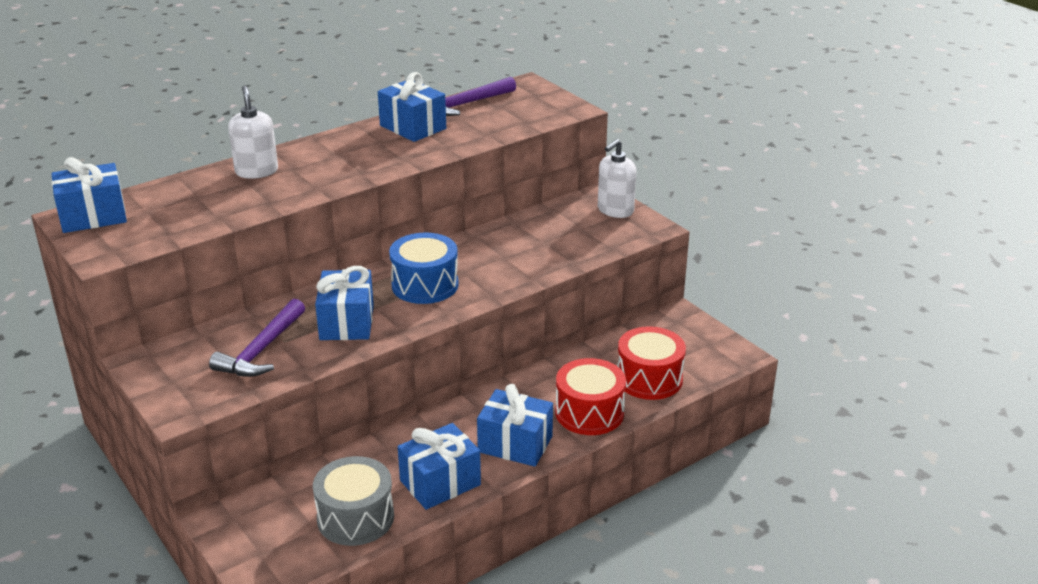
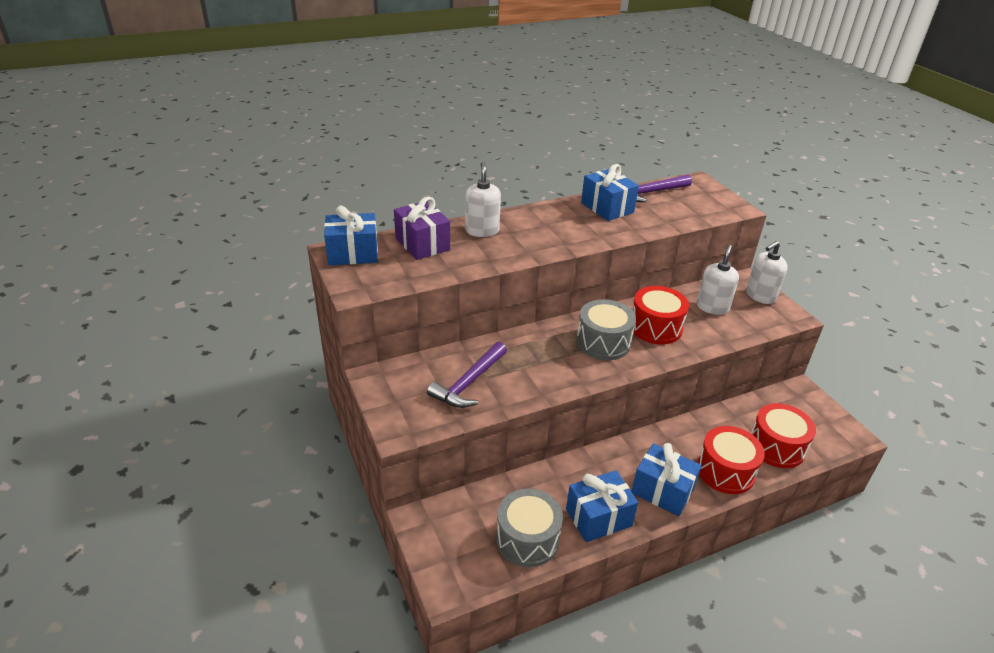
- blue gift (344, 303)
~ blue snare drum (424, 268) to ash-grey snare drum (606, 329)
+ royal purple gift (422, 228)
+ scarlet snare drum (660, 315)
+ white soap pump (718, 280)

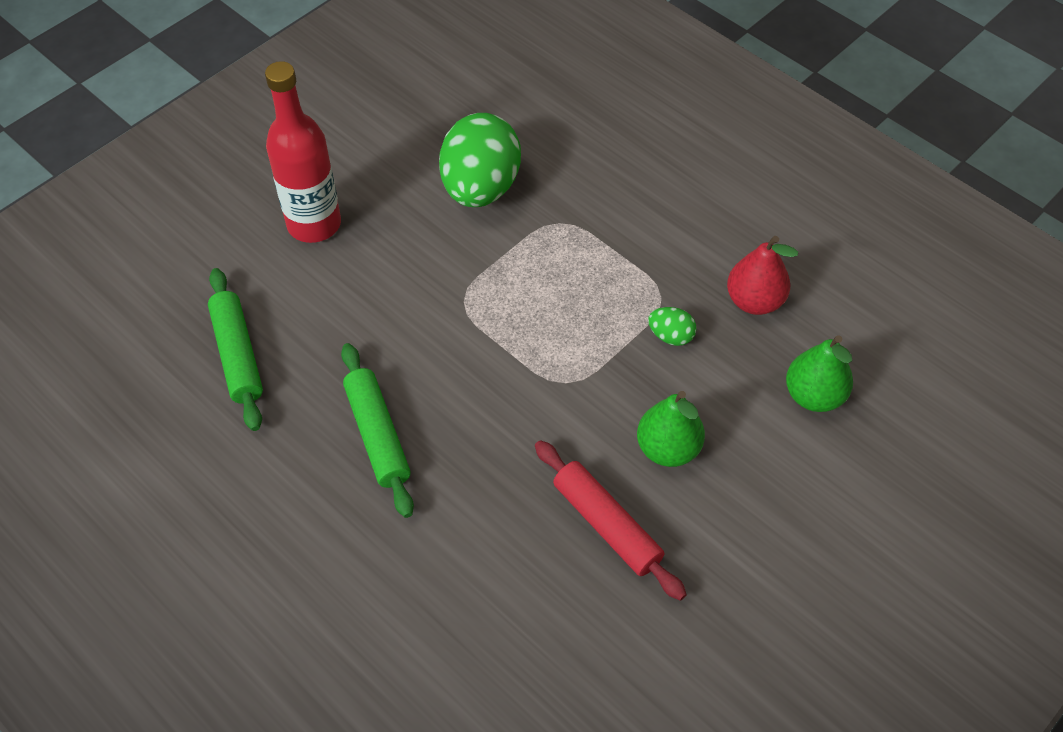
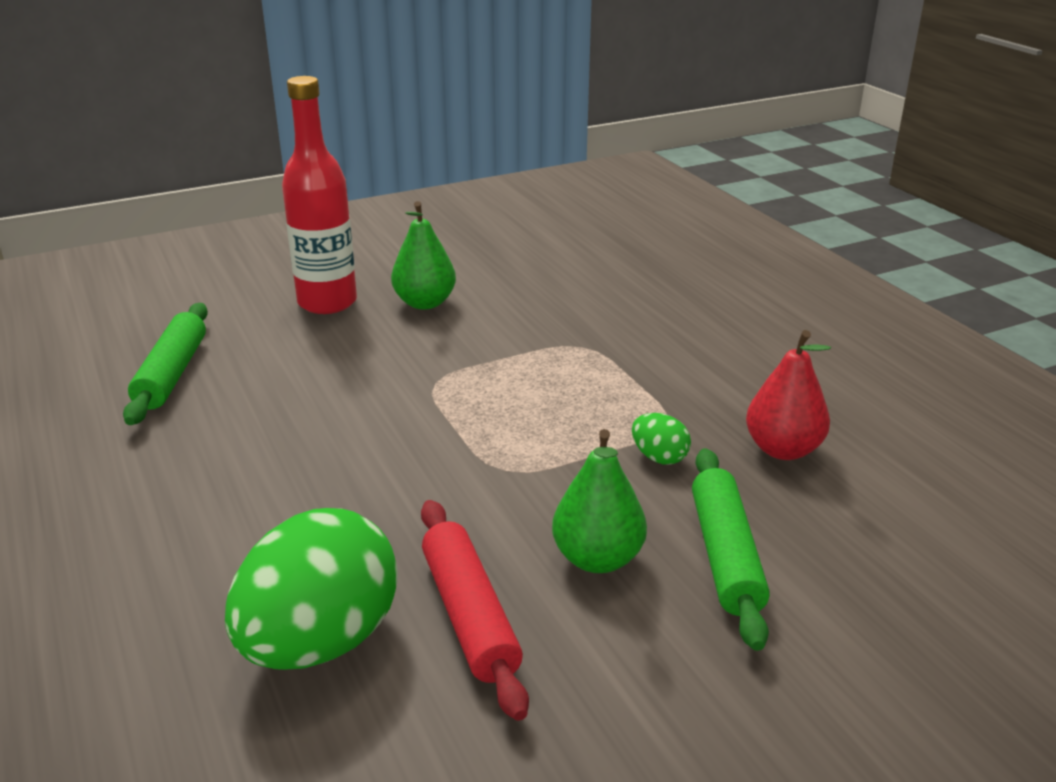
~ leaf-green pastry roller (377, 430) to (731, 549)
~ leaf-green egg shape (480, 160) to (311, 589)
~ leaf-green pear (819, 373) to (423, 255)

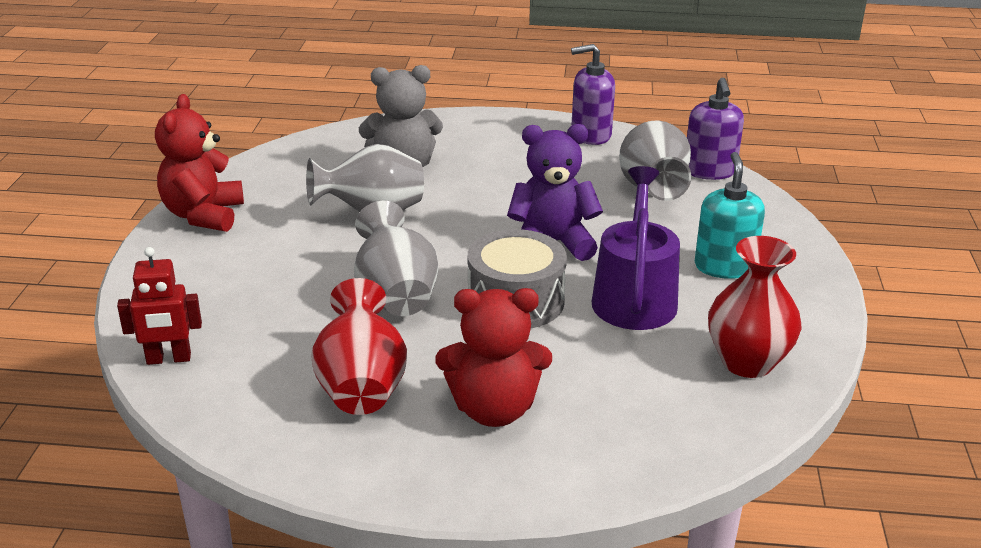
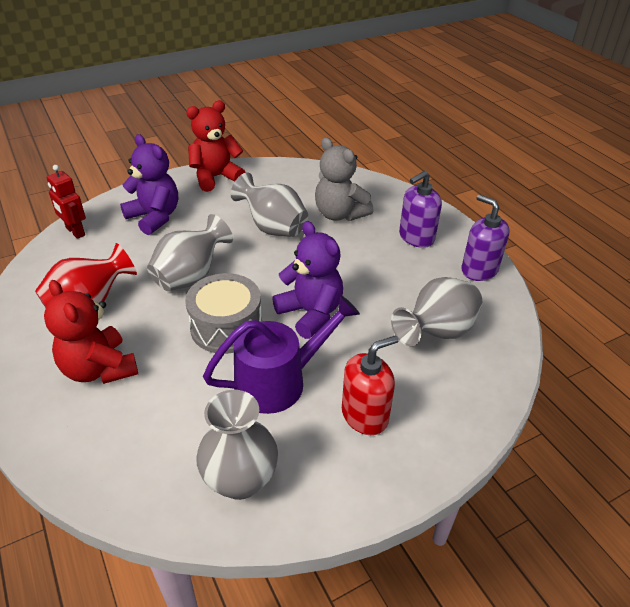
~ royal purple soap pump (715, 129) to (420, 209)
~ aqua soap pump (730, 215) to scarlet soap pump (370, 385)
~ scarlet vase (755, 307) to ash-grey vase (237, 445)
+ royal purple stuffed bear (149, 184)

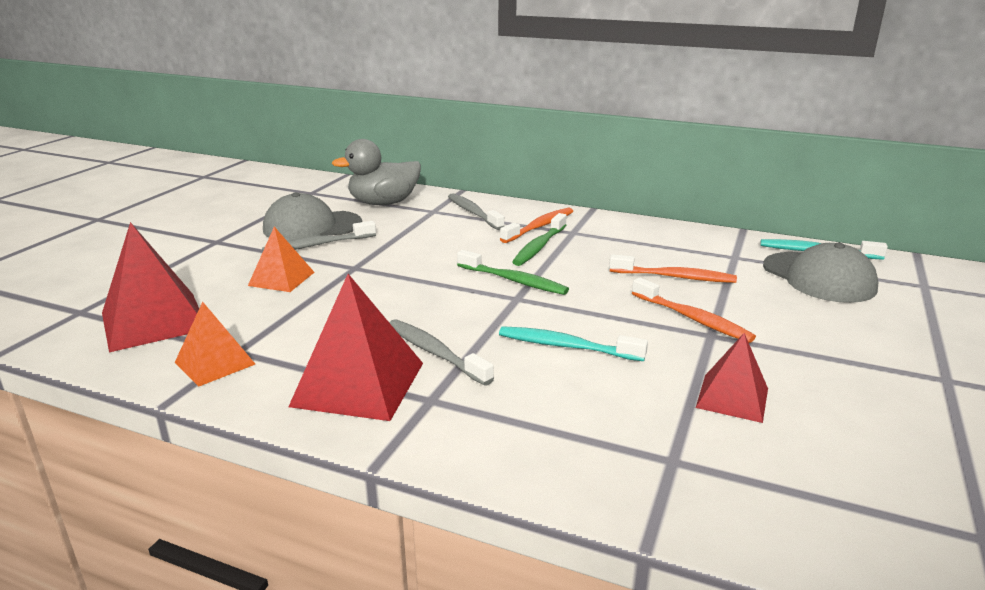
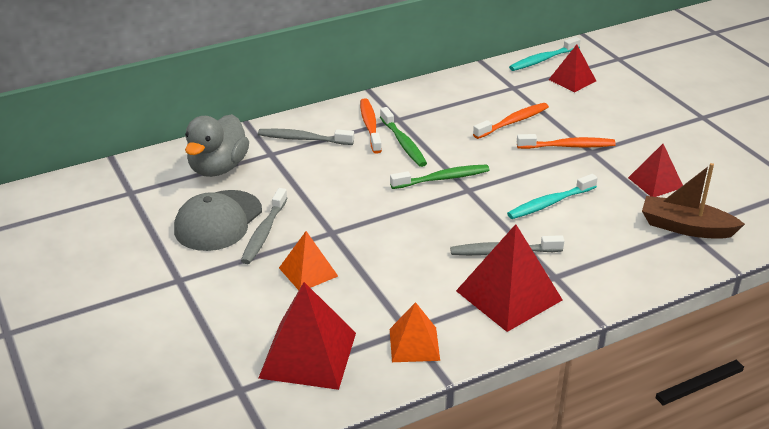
~ ash-grey baseball cap (821, 273) to scarlet pyramid shape (572, 69)
+ dark brown boat (693, 201)

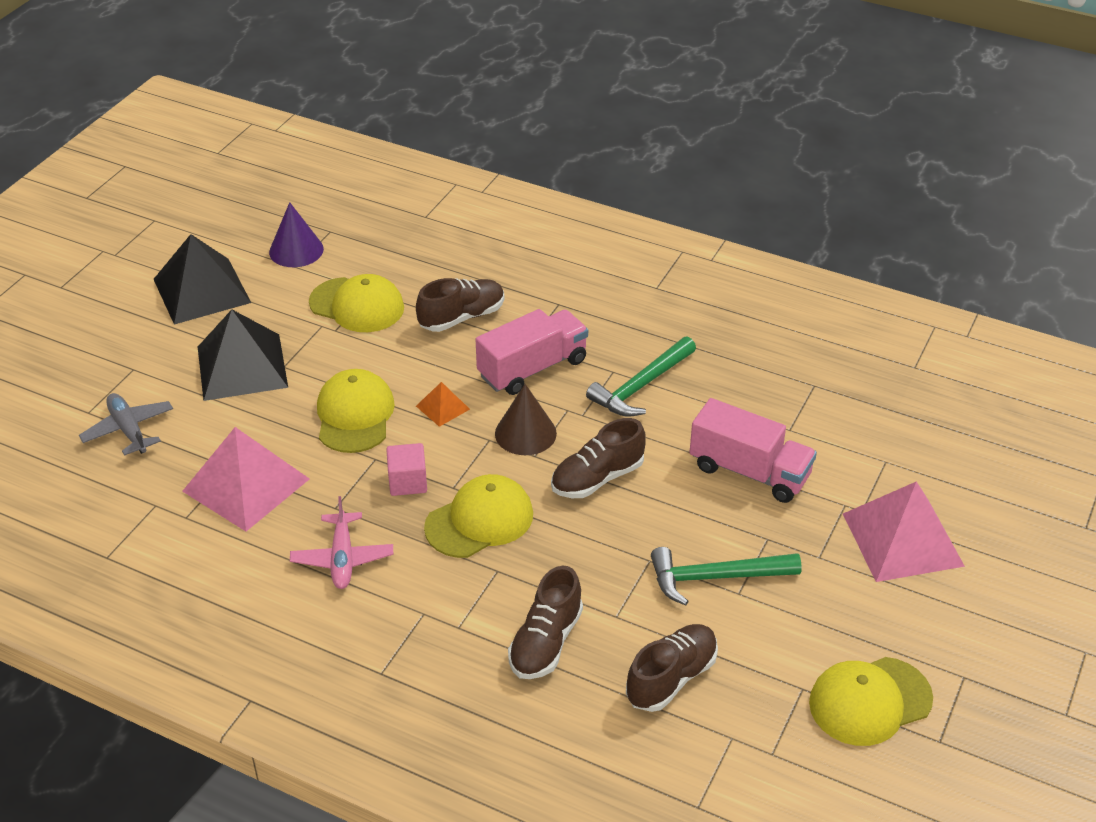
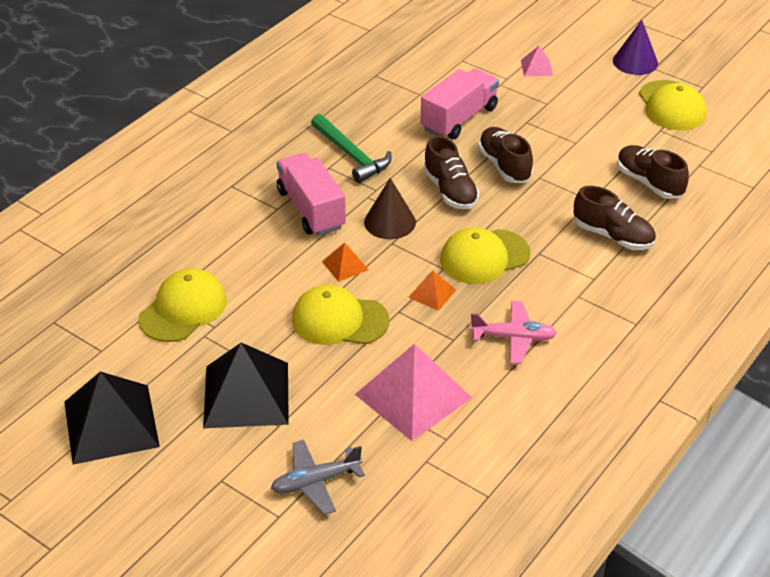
~ royal purple solid cone (296, 234) to (635, 47)
~ rose-pink cube (406, 469) to orange pyramid shape (432, 291)
~ dark brown lace-up shoe (460, 305) to (505, 155)
~ golden baseball cap (478, 516) = (485, 255) 90 degrees counterclockwise
- leaf-green claw hammer (726, 576)
~ rose-pink pyramid shape (904, 531) = (537, 61) x0.46

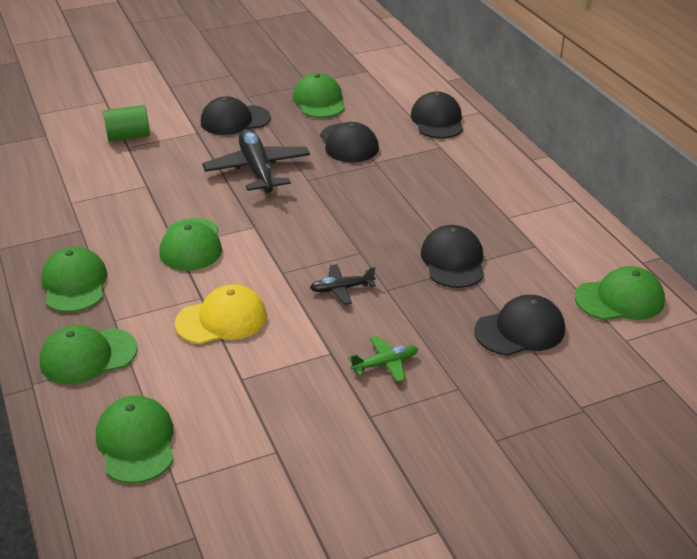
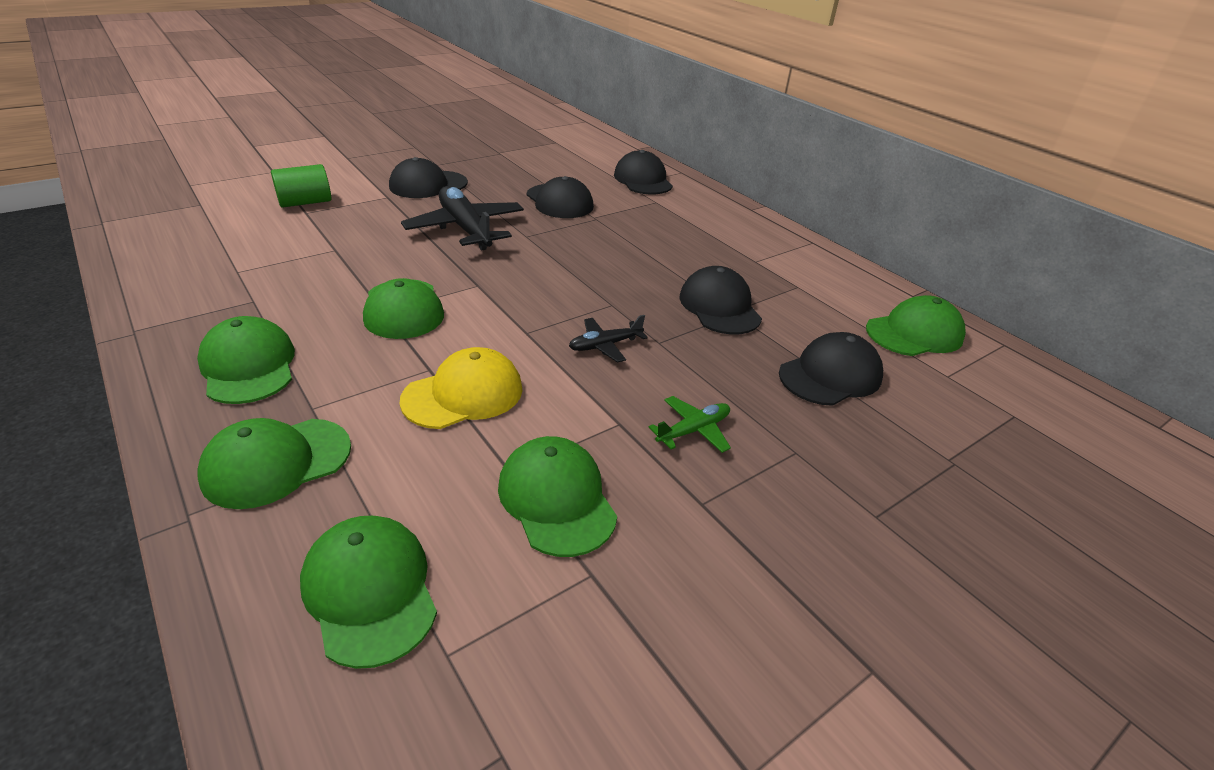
~ leaf-green baseball cap (319, 95) to (557, 496)

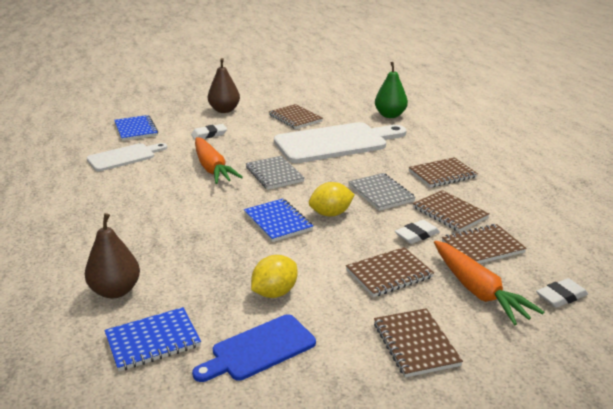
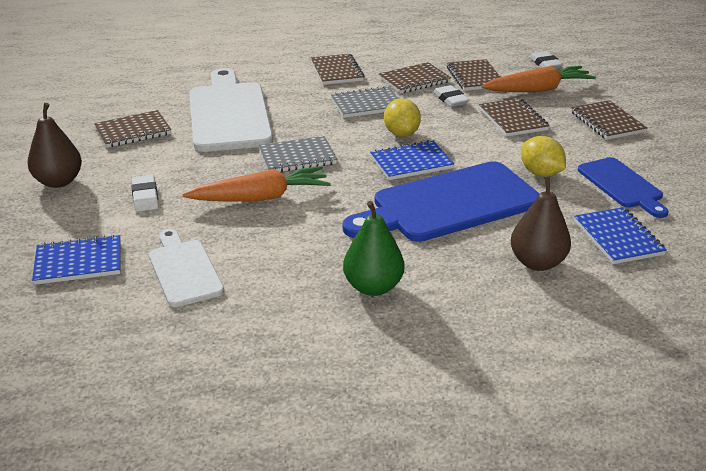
~ dark brown notepad (418, 343) = (609, 120) 75 degrees clockwise
~ leaf-green pear (391, 90) to (373, 248)
+ blue bread board (441, 201)

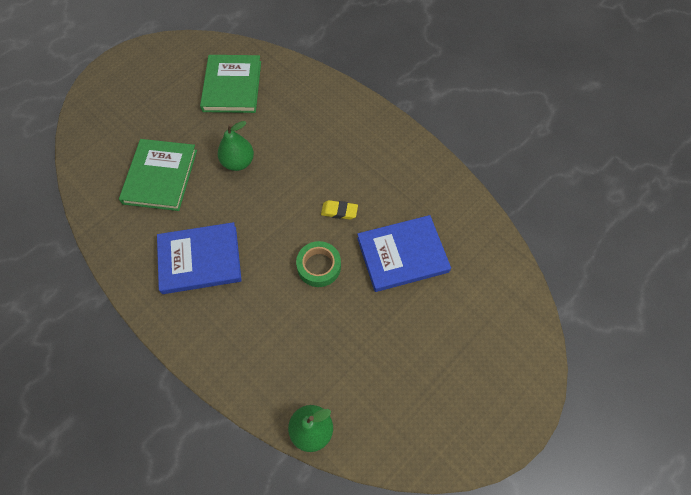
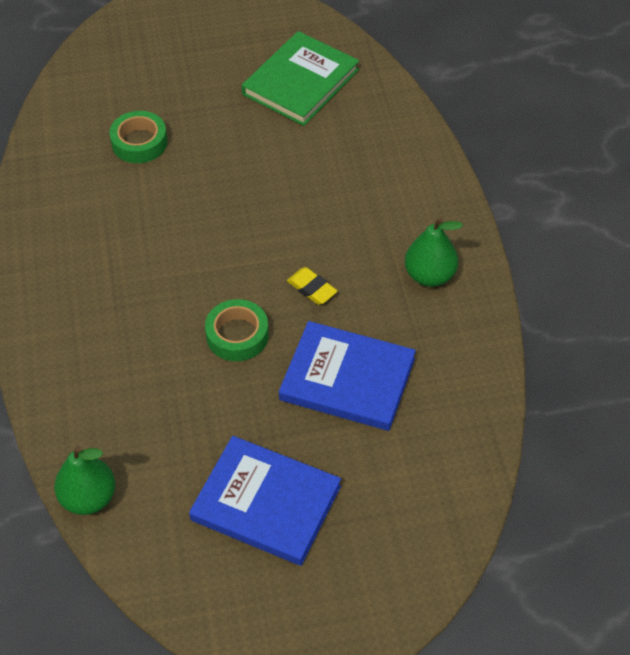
~ leaf-green hardcover (158, 175) to leaf-green roll of tape (138, 137)
~ blue hardcover (199, 258) to (265, 501)
~ leaf-green pear (236, 146) to (434, 252)

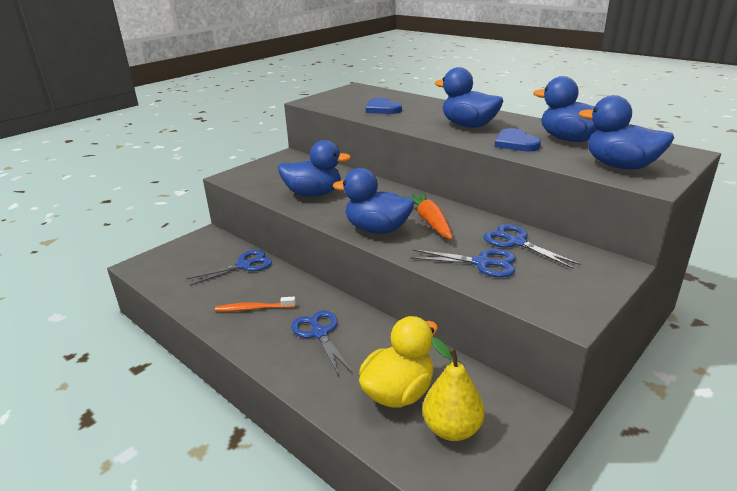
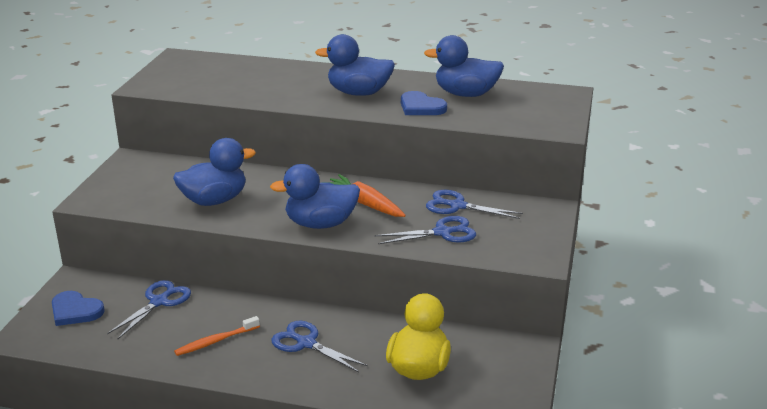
~ blue heart shape (384, 106) to (78, 308)
- golden pear (453, 389)
- blue toy duck (626, 132)

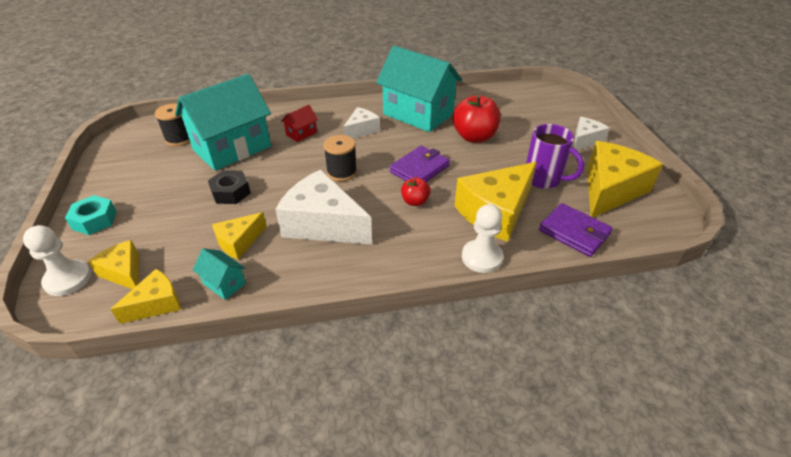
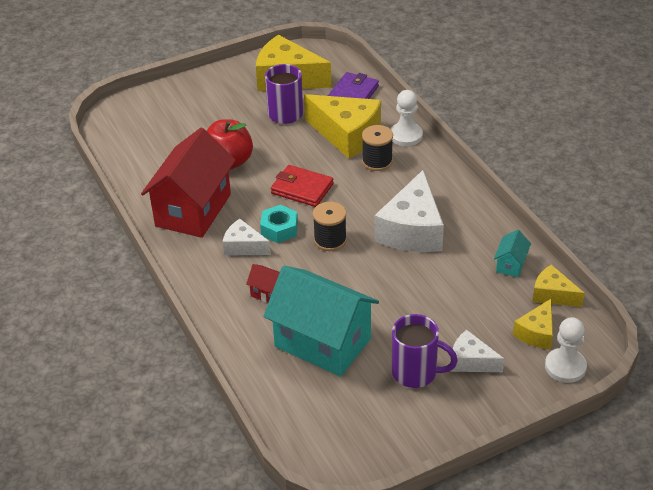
~ aqua nut (91, 215) to (279, 224)
~ jet-black bobbin (172, 125) to (377, 148)
- jet-black nut (229, 187)
- golden piece of cheese (239, 235)
~ aqua cottage (419, 89) to scarlet cottage (188, 183)
~ royal purple card wallet (419, 164) to scarlet card wallet (302, 186)
- scarlet toy apple (416, 191)
~ white piece of cheese (592, 133) to (477, 351)
+ royal purple tea mug (425, 351)

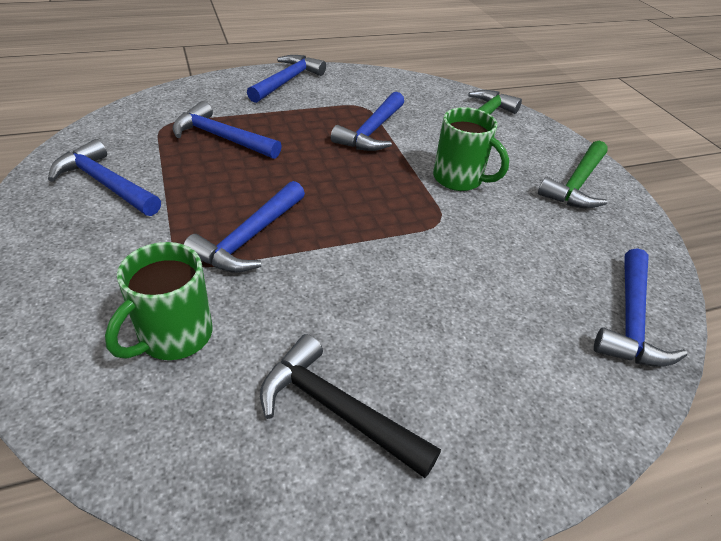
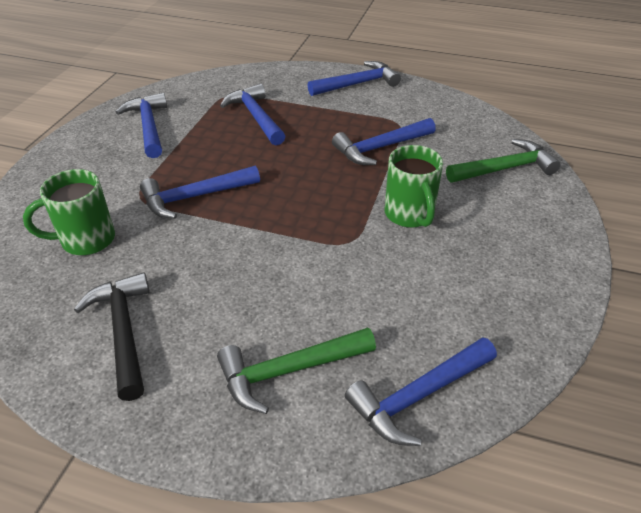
~ leaf-green claw hammer (573, 175) to (296, 370)

